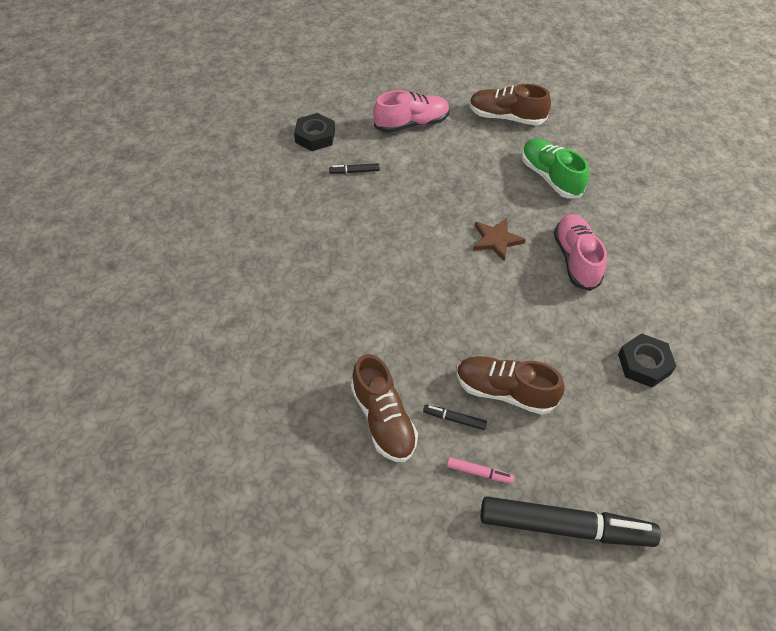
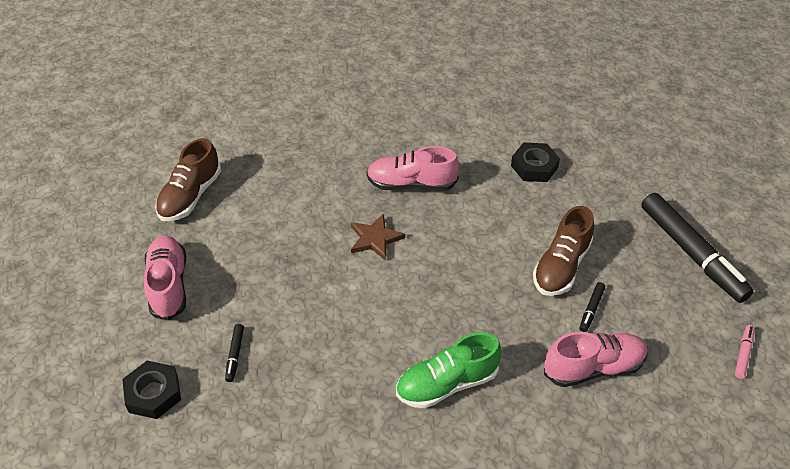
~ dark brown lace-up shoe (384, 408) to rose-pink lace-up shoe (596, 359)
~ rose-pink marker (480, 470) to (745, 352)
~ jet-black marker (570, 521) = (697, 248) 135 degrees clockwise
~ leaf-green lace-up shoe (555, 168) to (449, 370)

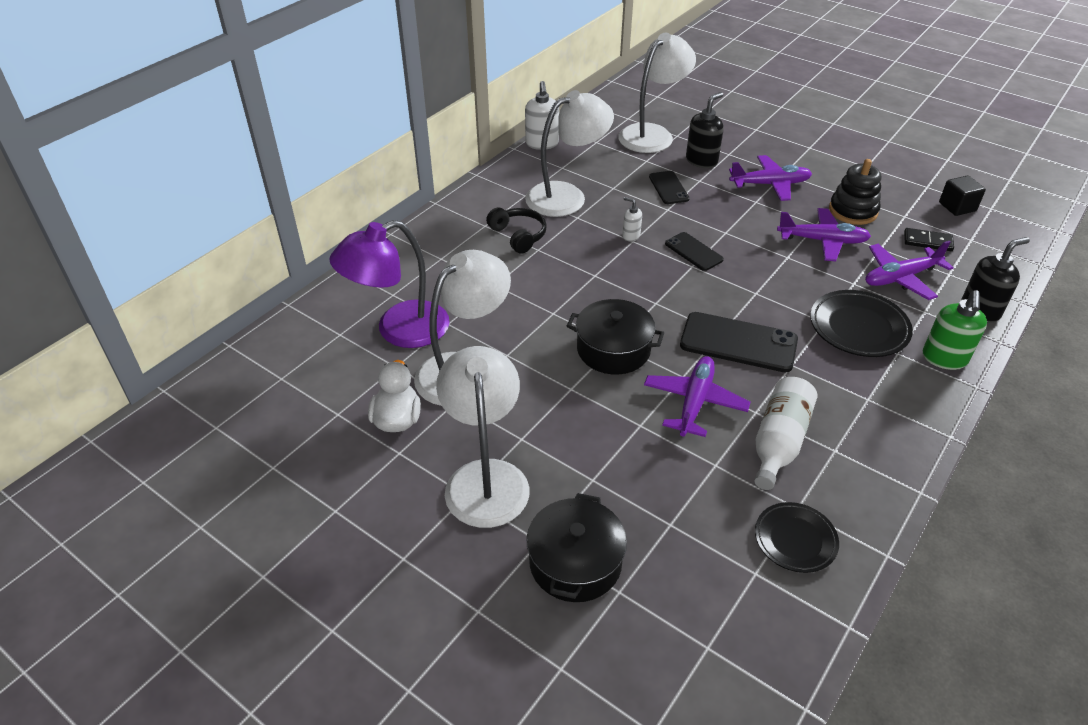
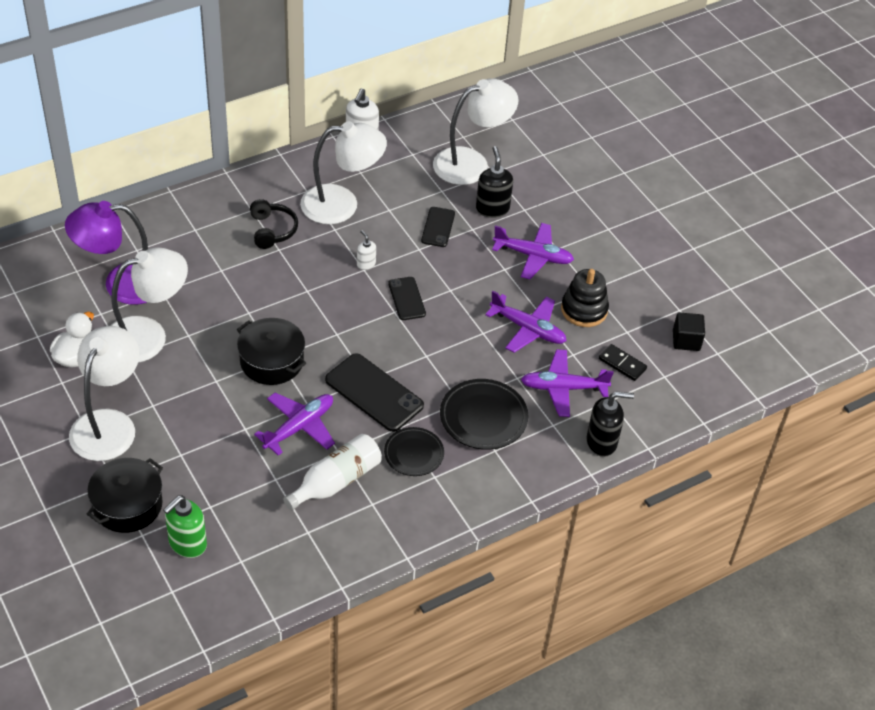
~ jet-black soap pump (705, 130) = (494, 182) 75 degrees counterclockwise
~ jet-black plate (797, 537) to (414, 451)
~ leaf-green soap pump (955, 330) to (185, 527)

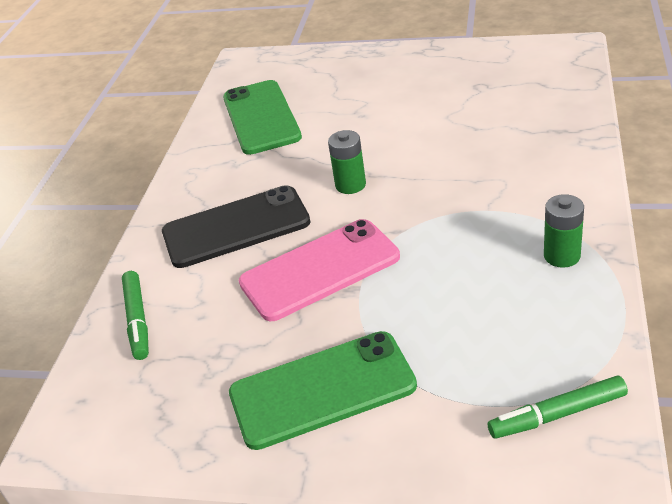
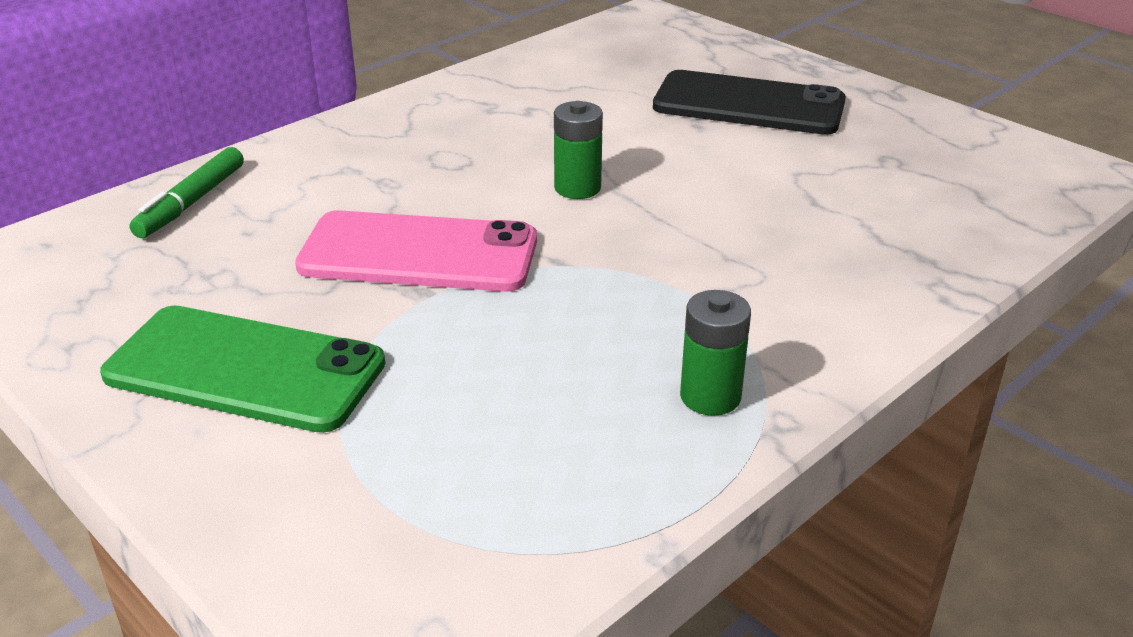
~ jet-black smartphone (236, 226) to (749, 102)
- leaf-green smartphone (262, 117)
- leaf-green marker (558, 407)

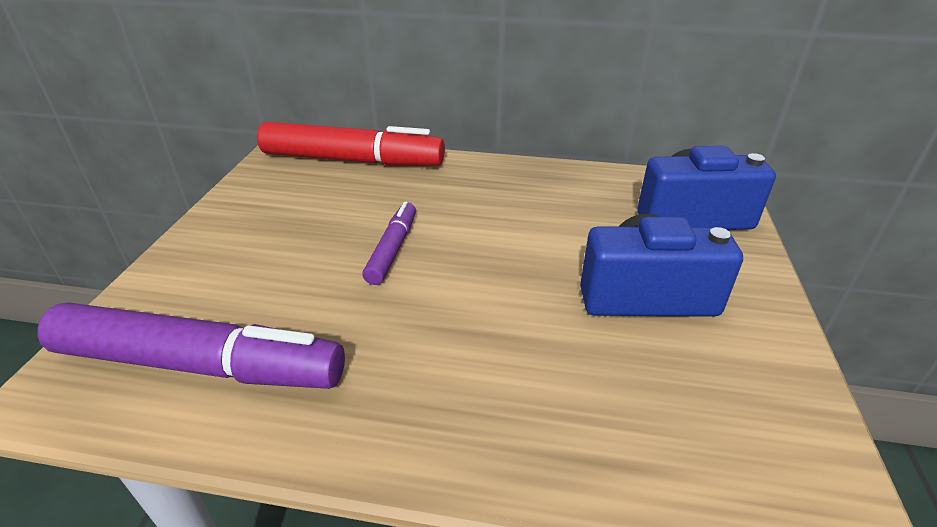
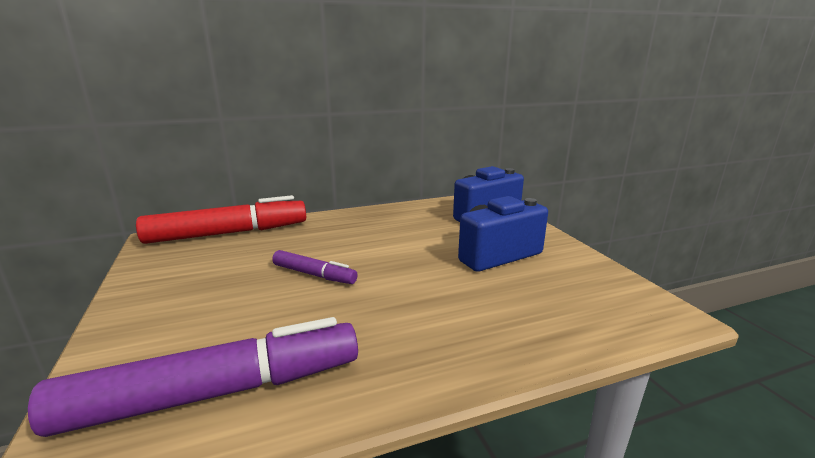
~ royal purple marker (389, 243) = (315, 267) 135 degrees clockwise

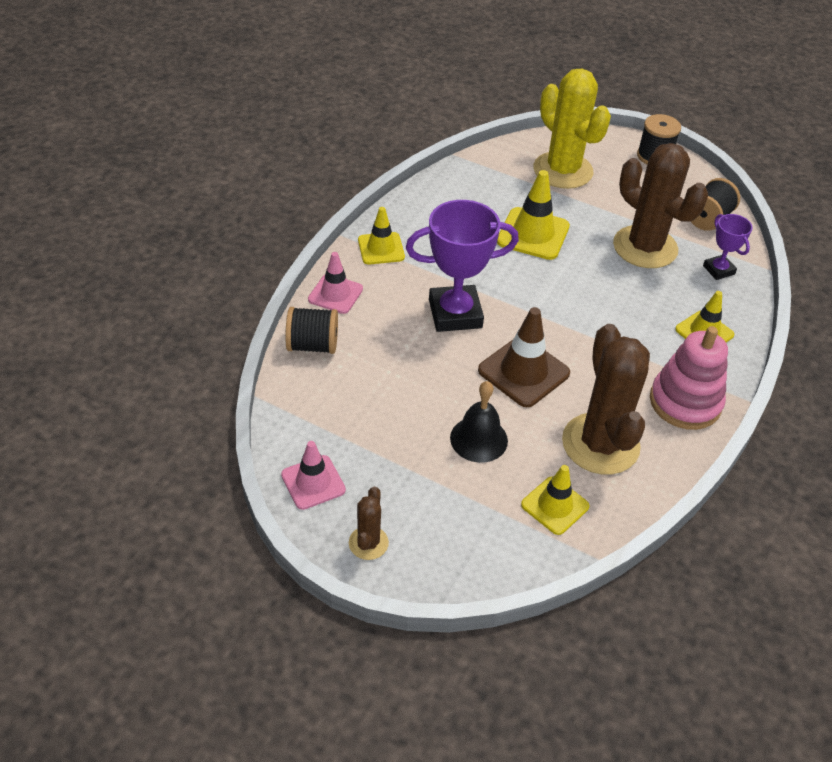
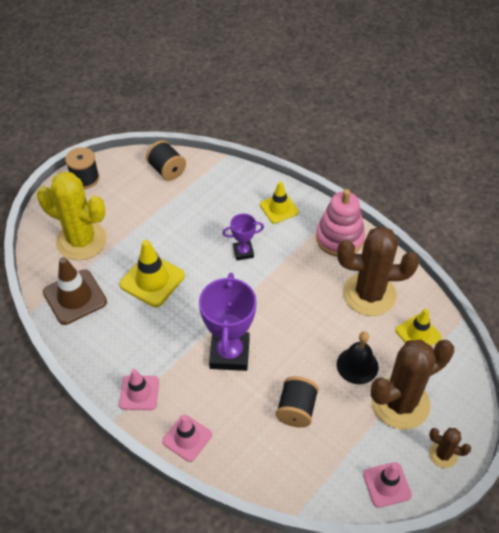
~ jet-black bobbin (311, 330) to (297, 402)
~ golden safety cone (381, 235) to rose-pink safety cone (139, 389)
~ dark brown safety cone (524, 357) to (75, 291)
~ golden saguaro cactus (572, 129) = (72, 216) 45 degrees clockwise
~ dark brown saguaro cactus (660, 205) to (412, 385)
~ royal purple prize cup (727, 247) to (243, 237)

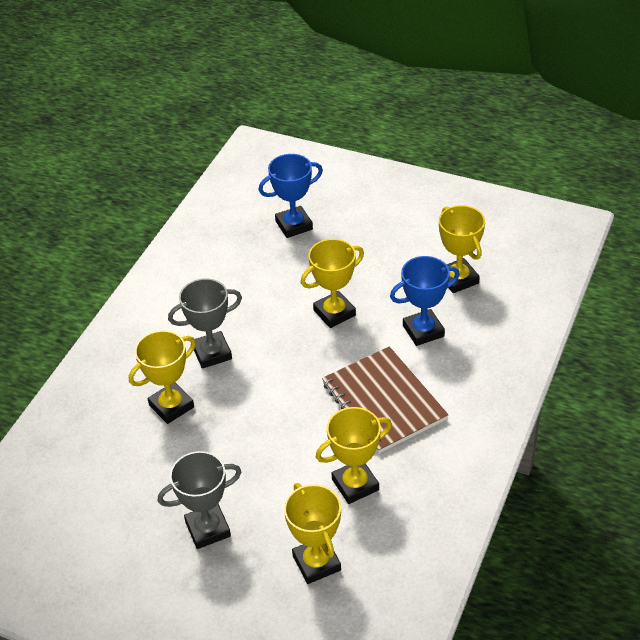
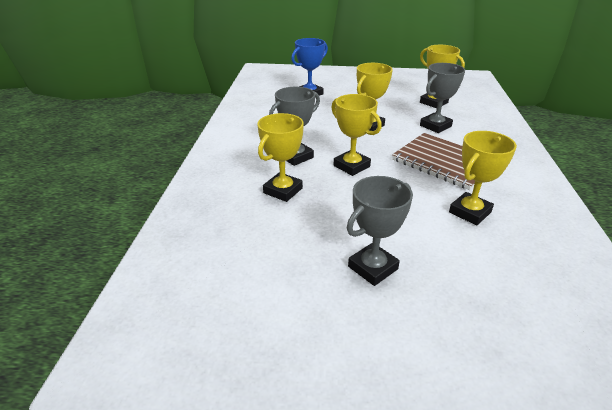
~ golden prize cup (312, 533) to (356, 135)
~ blue prize cup (425, 301) to ash-grey prize cup (442, 98)

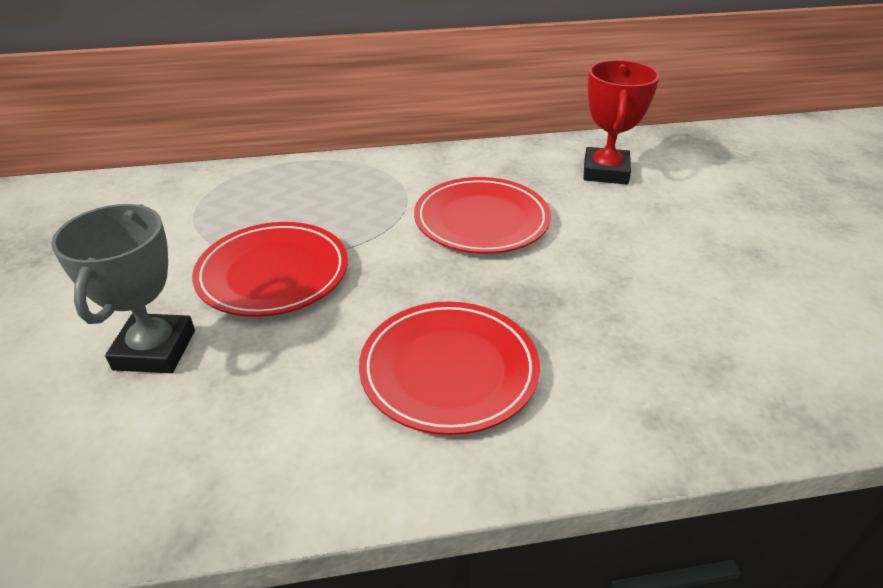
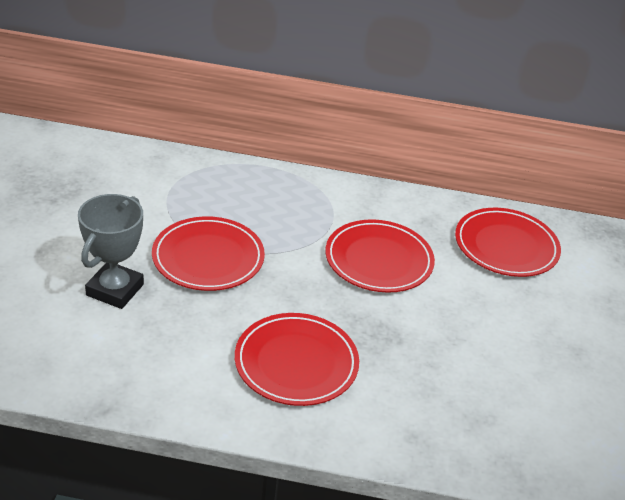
~ scarlet prize cup (621, 122) to scarlet plate (508, 242)

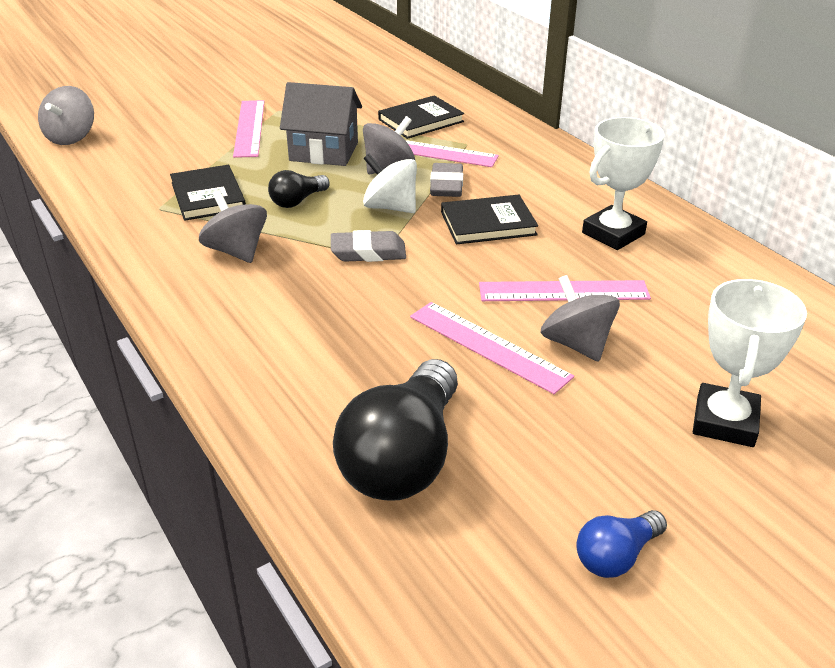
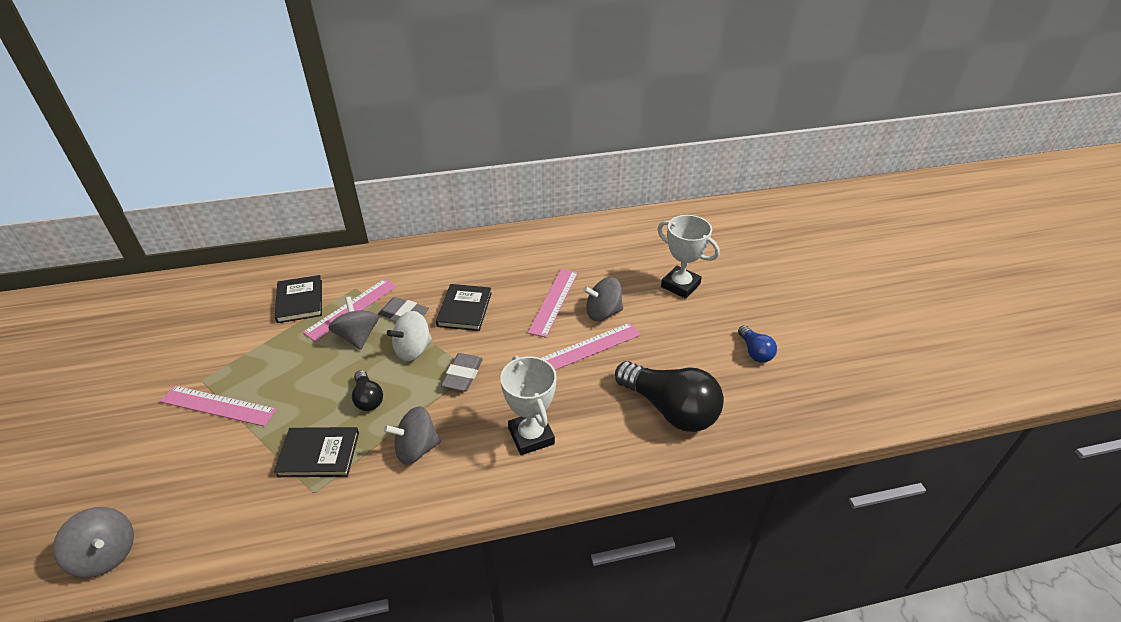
- ash-grey cottage (321, 124)
~ white prize cup (623, 183) to (528, 405)

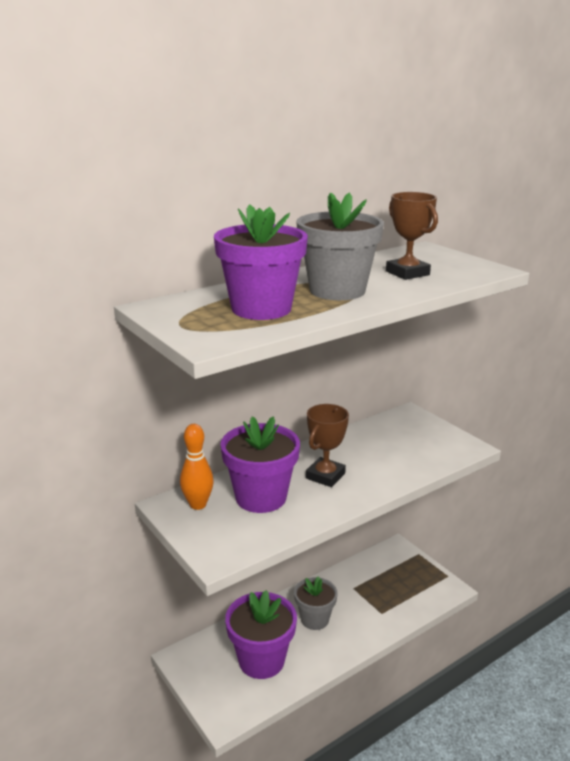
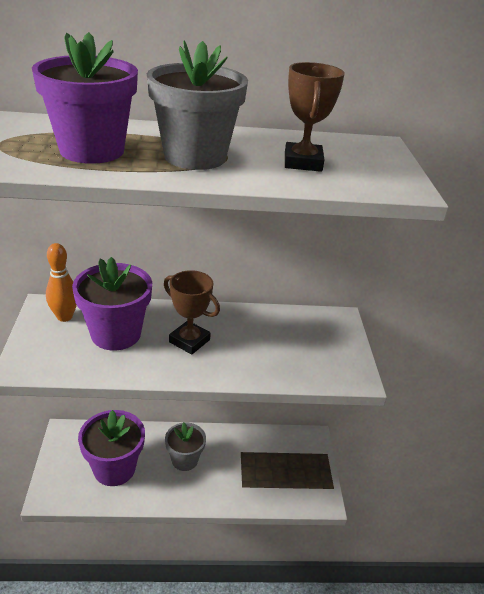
~ dark brown prize cup (327, 445) = (192, 312) 60 degrees clockwise

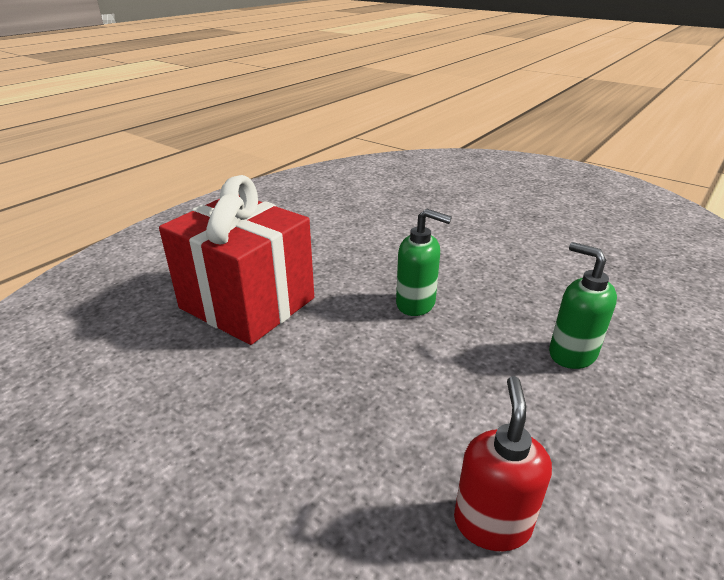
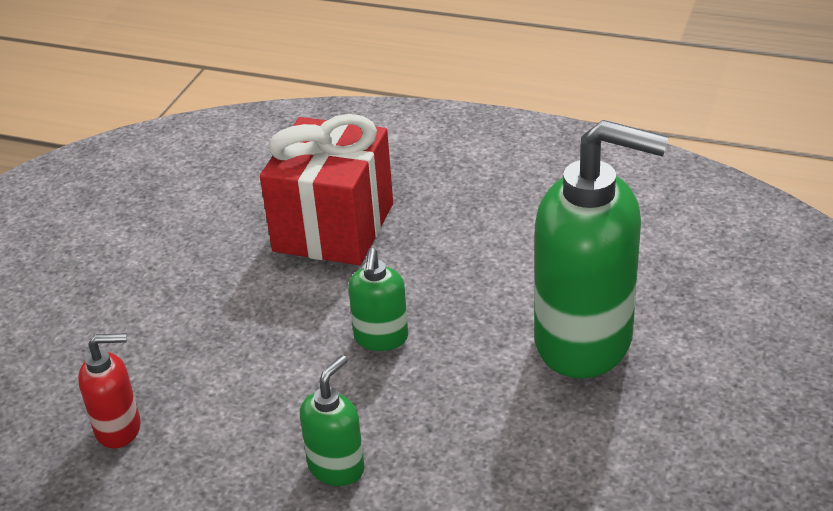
+ leaf-green soap pump (601, 249)

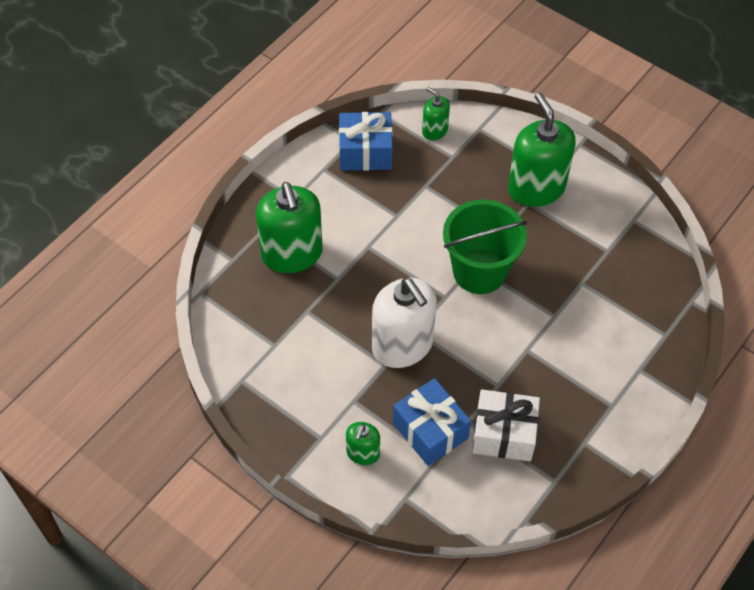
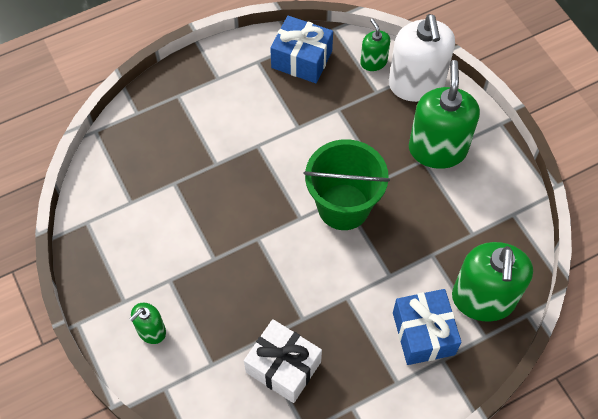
~ leaf-green soap pump (289, 227) to (492, 281)
~ white soap pump (404, 323) to (422, 58)
~ blue gift (432, 422) to (427, 327)

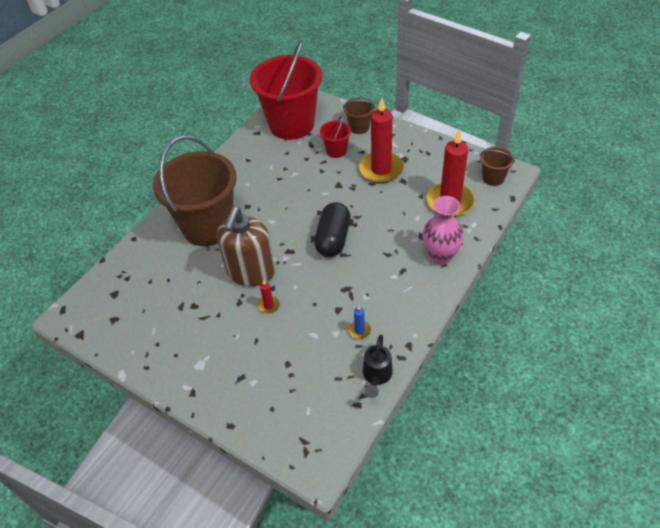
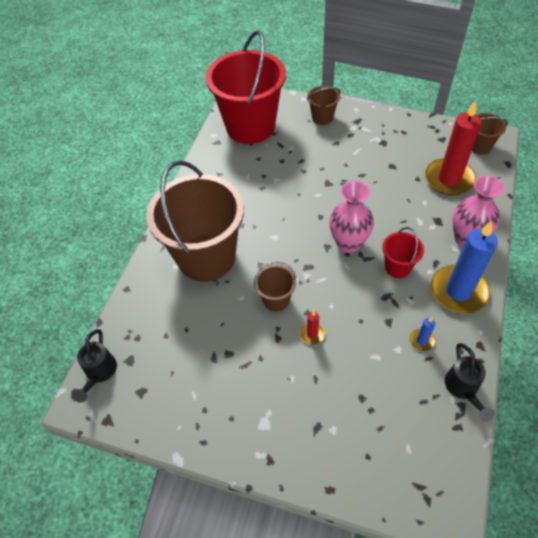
~ dark brown soap pump (246, 246) to dark brown bucket (275, 287)
~ jet-black capsule (332, 229) to rose-pink vase (351, 217)
~ scarlet bucket (335, 136) to (403, 252)
- scarlet wax candle (381, 140)
+ jet-black watering can (95, 366)
+ blue wax candle (464, 267)

